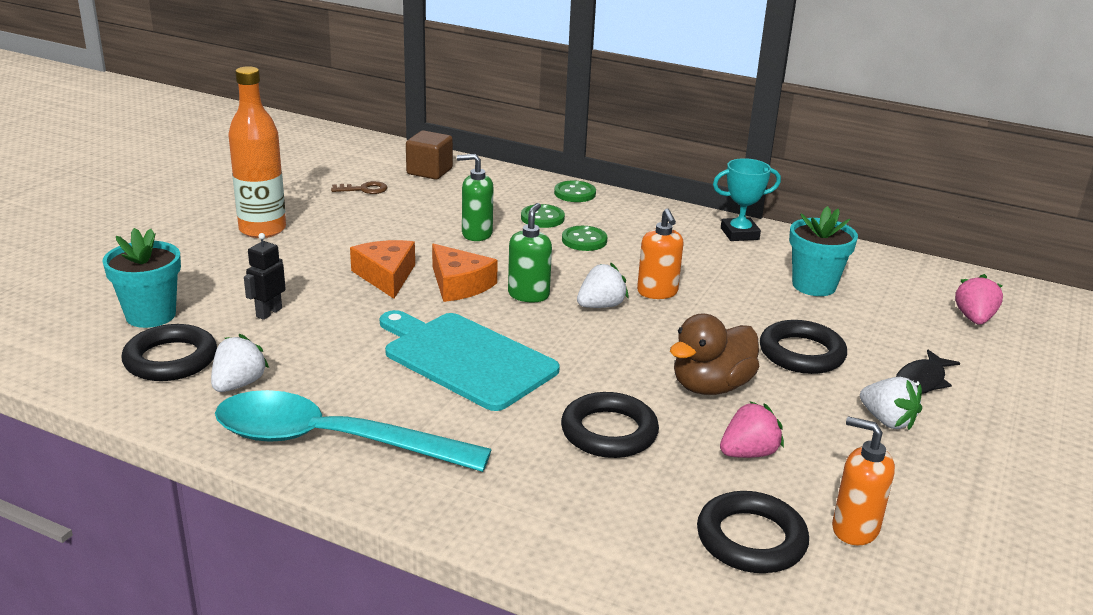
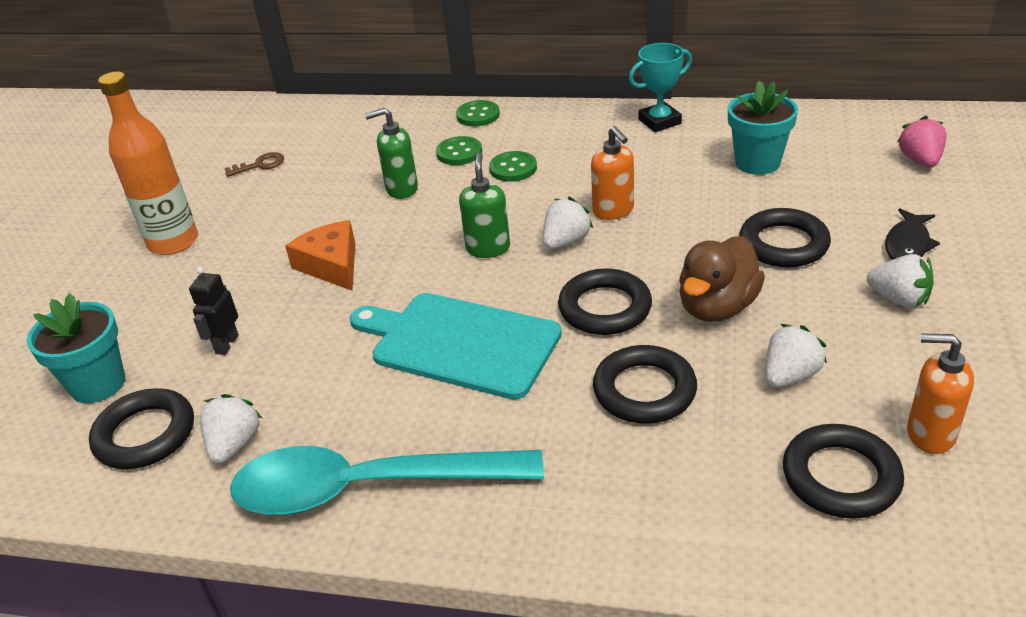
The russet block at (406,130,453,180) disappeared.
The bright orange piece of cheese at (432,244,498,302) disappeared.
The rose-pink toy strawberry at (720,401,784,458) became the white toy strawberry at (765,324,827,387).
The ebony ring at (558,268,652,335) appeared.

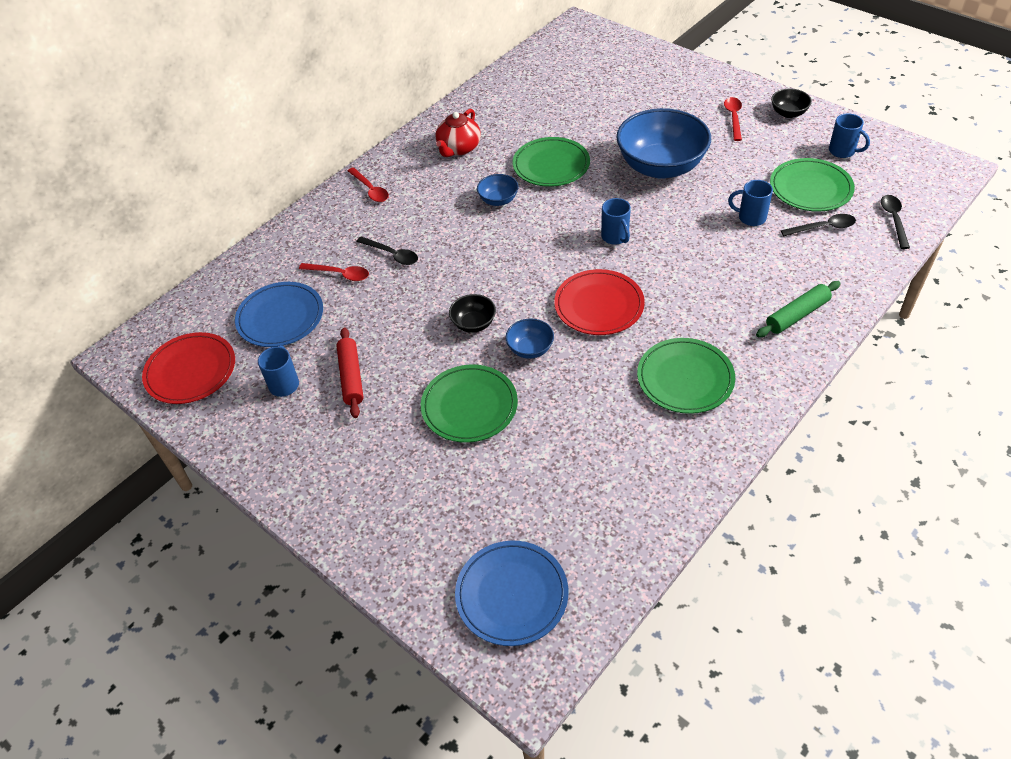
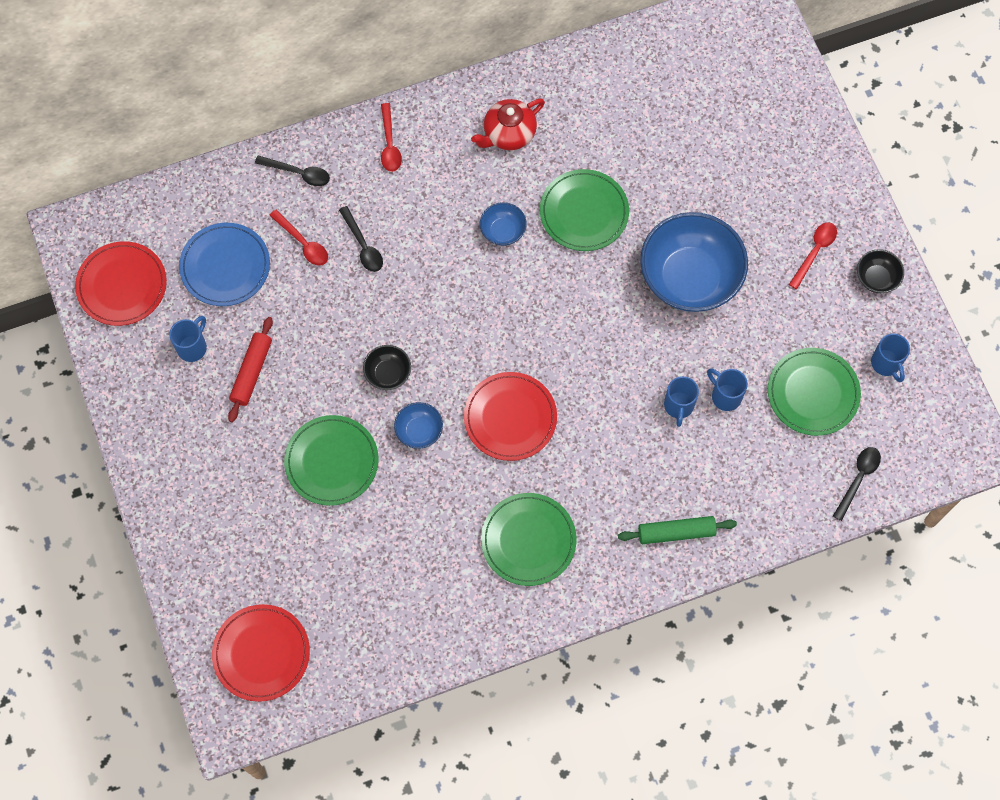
The blue dinner plate at (455,541,568,646) became the crimson dinner plate at (212,604,310,702).
The blue coffee mug moved from (601,198,631,245) to (664,376,699,427).
The ebony tablespoon moved from (781,214,856,236) to (255,155,330,186).

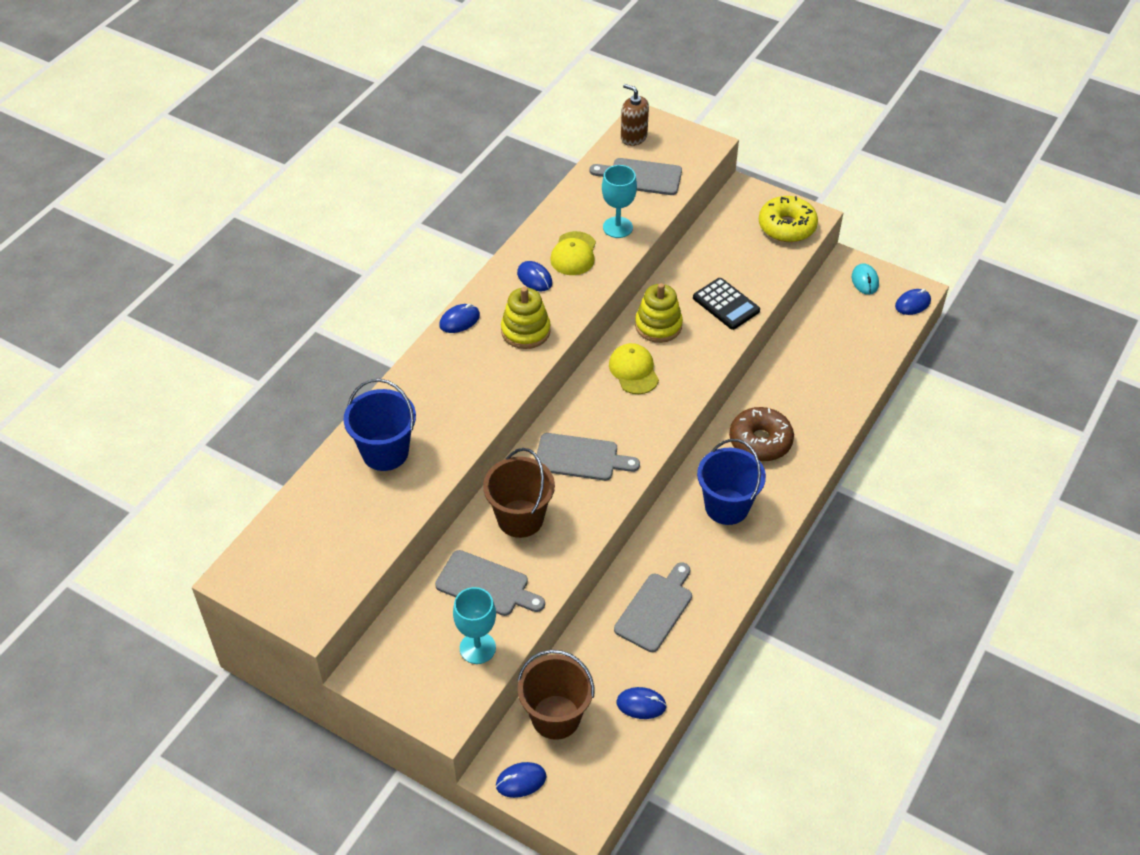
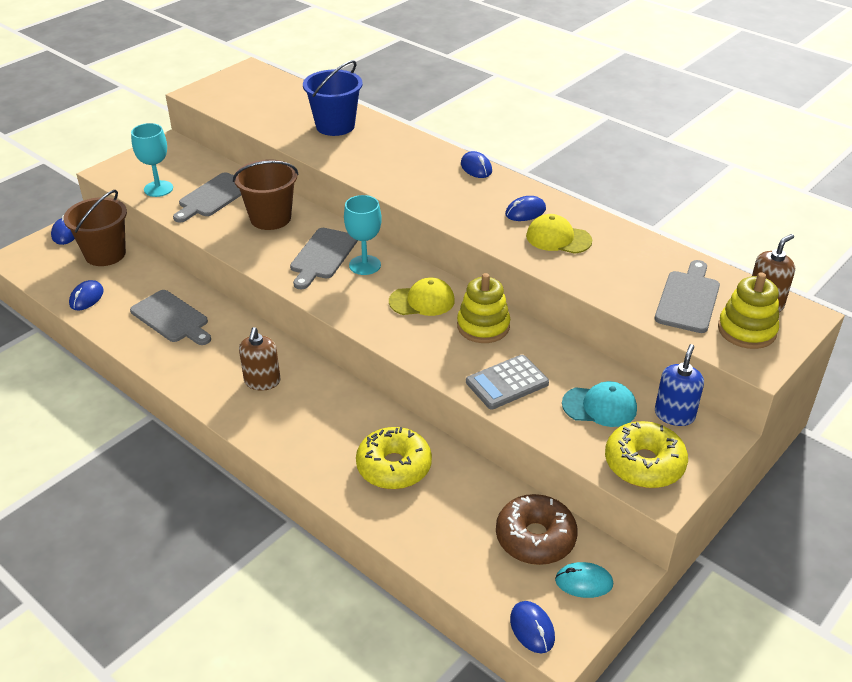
The bright yellow stacking rings moved from (501,287,551,349) to (718,273,779,349).
The turquoise goblet moved from (602,165,637,238) to (344,195,382,275).
The ebony calculator at (693,278,760,330) became the grey calculator at (466,355,549,410).
The blue sand bucket at (697,439,766,525) was replaced by the russet soap pump at (239,327,280,391).
The russet doughnut moved from (729,407,794,461) to (496,494,578,565).
The bright yellow doughnut at (356,427,432,489) appeared.
The turquoise peaked cap at (562,381,637,427) appeared.
The blue soap pump at (655,344,704,426) appeared.

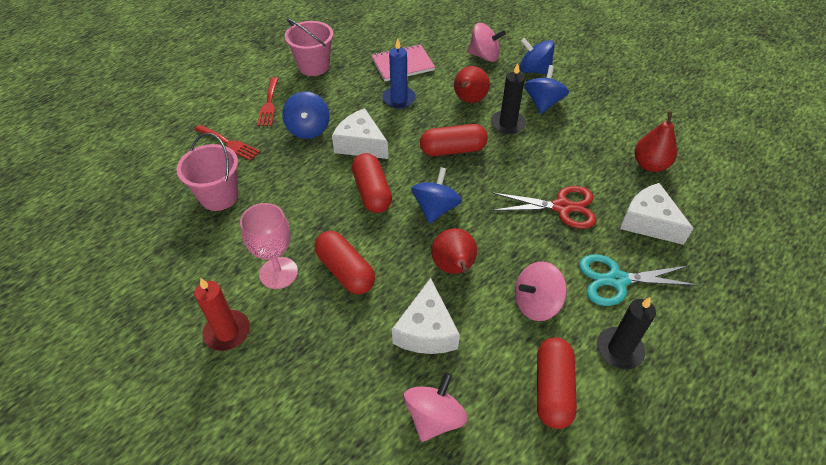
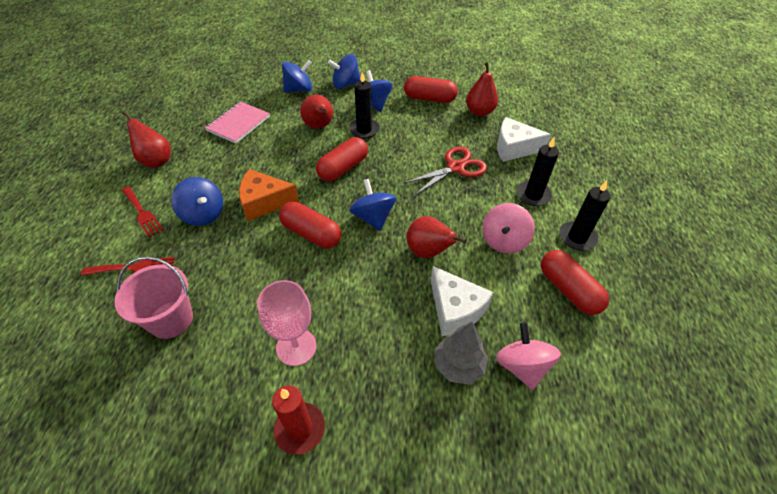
The rose-pink sand bucket at (285,18,333,76) was replaced by the crimson pear fruit at (122,111,171,168).
The crimson capsule moved from (314,231,375,294) to (404,76,458,103).
The white piece of cheese at (332,108,388,159) became the bright orange piece of cheese at (239,169,299,221).
The blue candle at (382,39,416,109) disappeared.
The rose-pink spinning top at (468,23,506,62) became the blue spinning top at (282,60,312,93).
The turquoise shears at (579,254,699,306) was replaced by the ebony candle at (516,136,559,206).
The grey tree at (434,322,488,385) appeared.

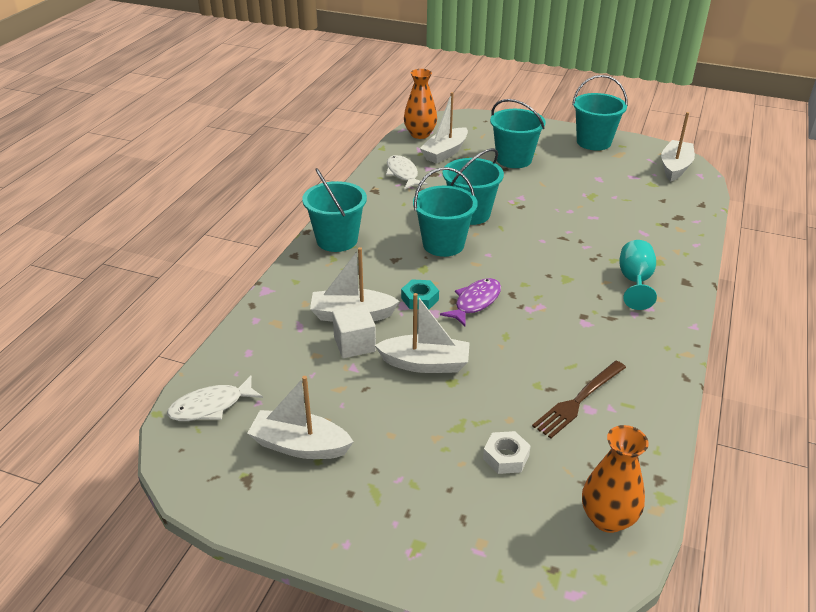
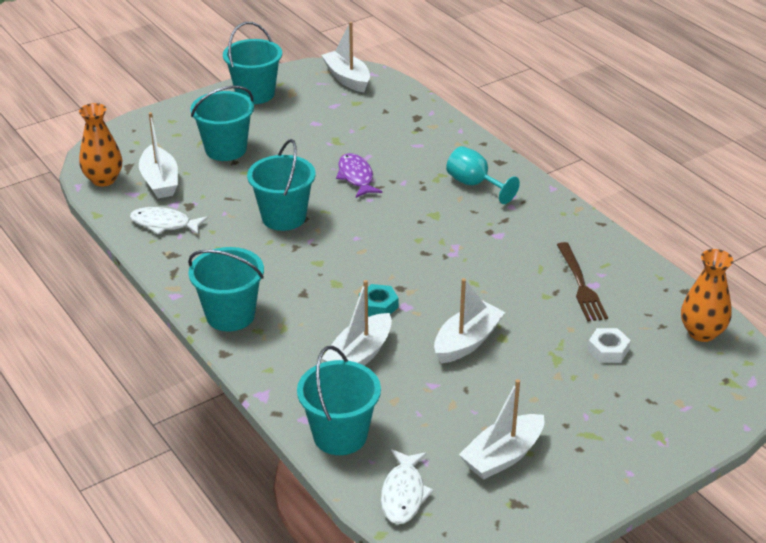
The white block at (332,305,376,358) disappeared.
The turquoise sand bucket moved from (413,167,478,257) to (297,346,381,455).
The royal purple fish moved from (440,278,501,326) to (336,153,383,198).

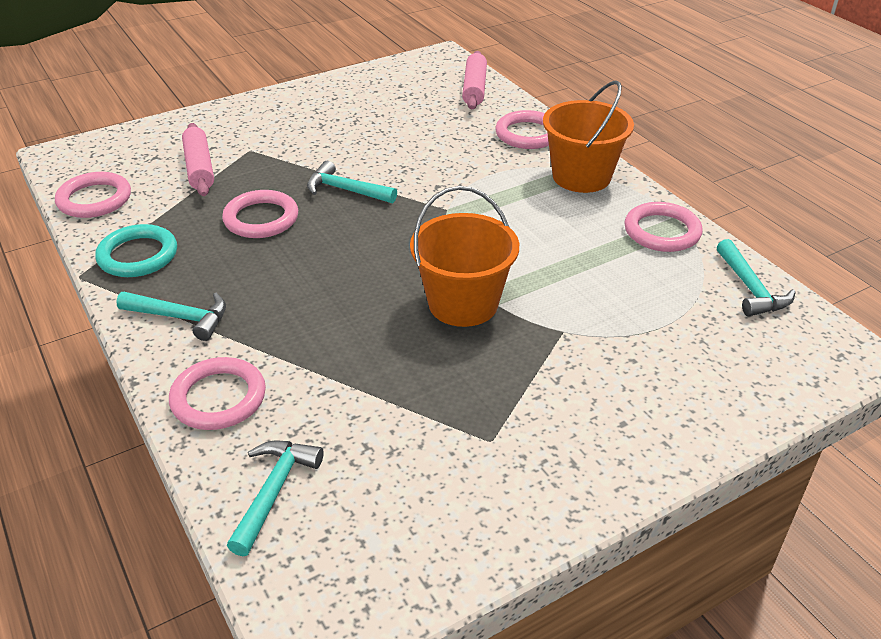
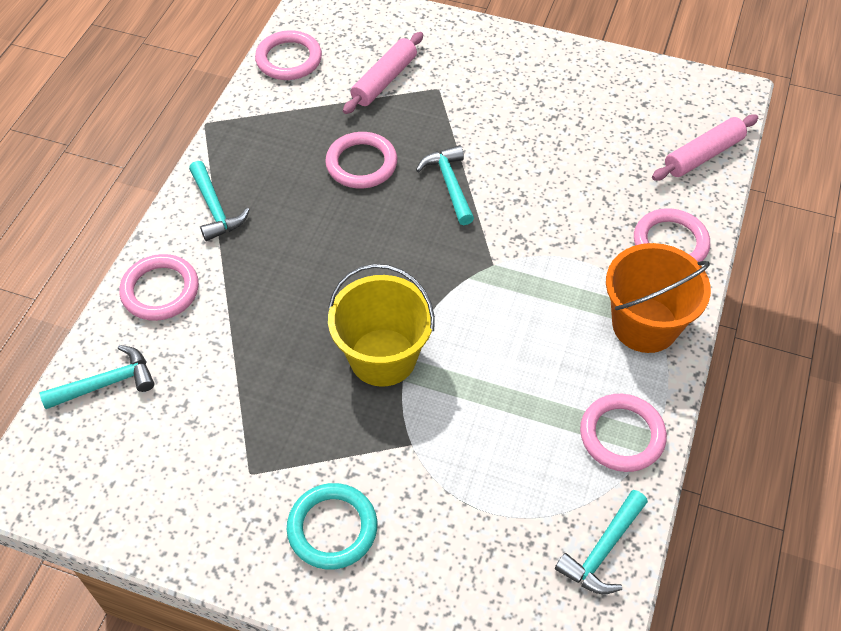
The turquoise ring moved from (95,224,177,277) to (287,483,377,570).
The bright orange sand bucket at (410,186,519,327) became the bright yellow sand bucket at (328,264,435,387).

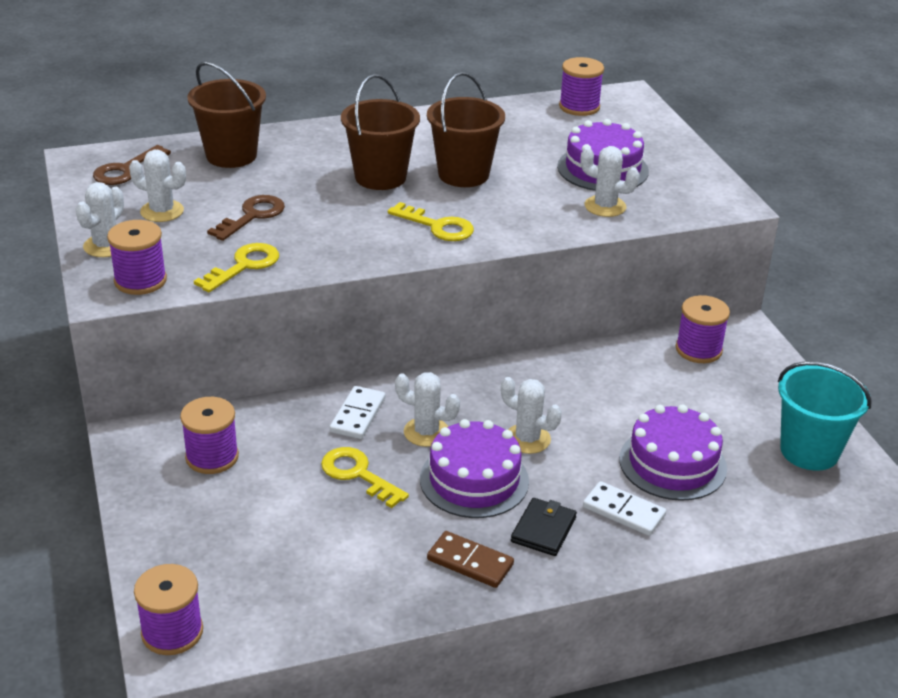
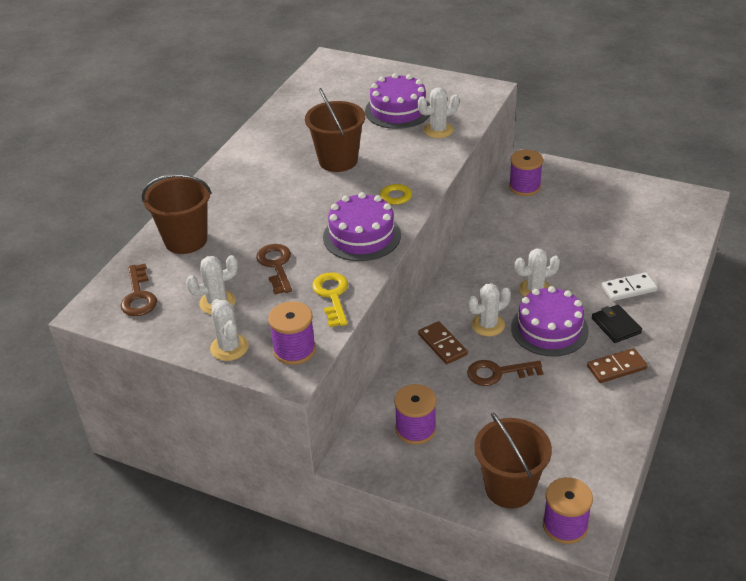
The bright yellow latchkey at (321,447,409,508) became the russet latchkey at (467,360,543,386).
The white domino at (330,386,385,439) became the russet domino at (418,321,468,364).
The russet sand bucket moved from (341,74,420,190) to (474,412,552,509).
The royal purple spool at (559,57,604,116) disappeared.
The royal purple layer cake moved from (619,404,727,501) to (323,192,401,261).
The turquoise sand bucket at (778,361,871,471) disappeared.

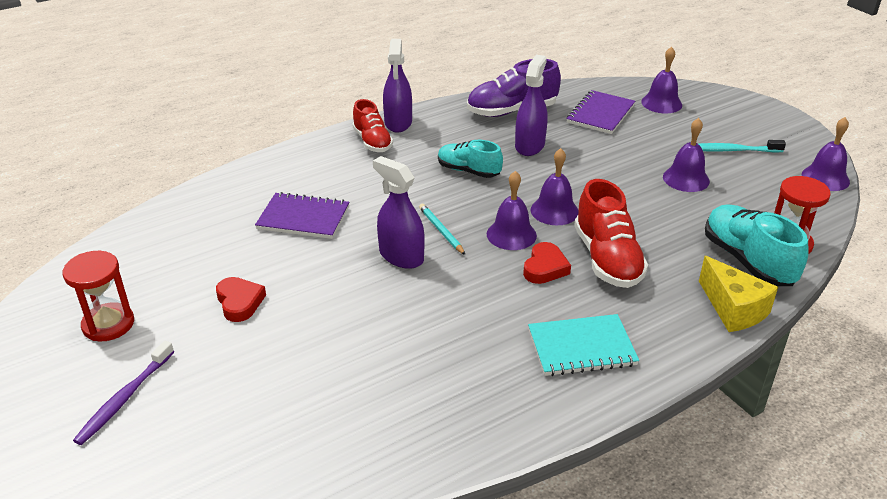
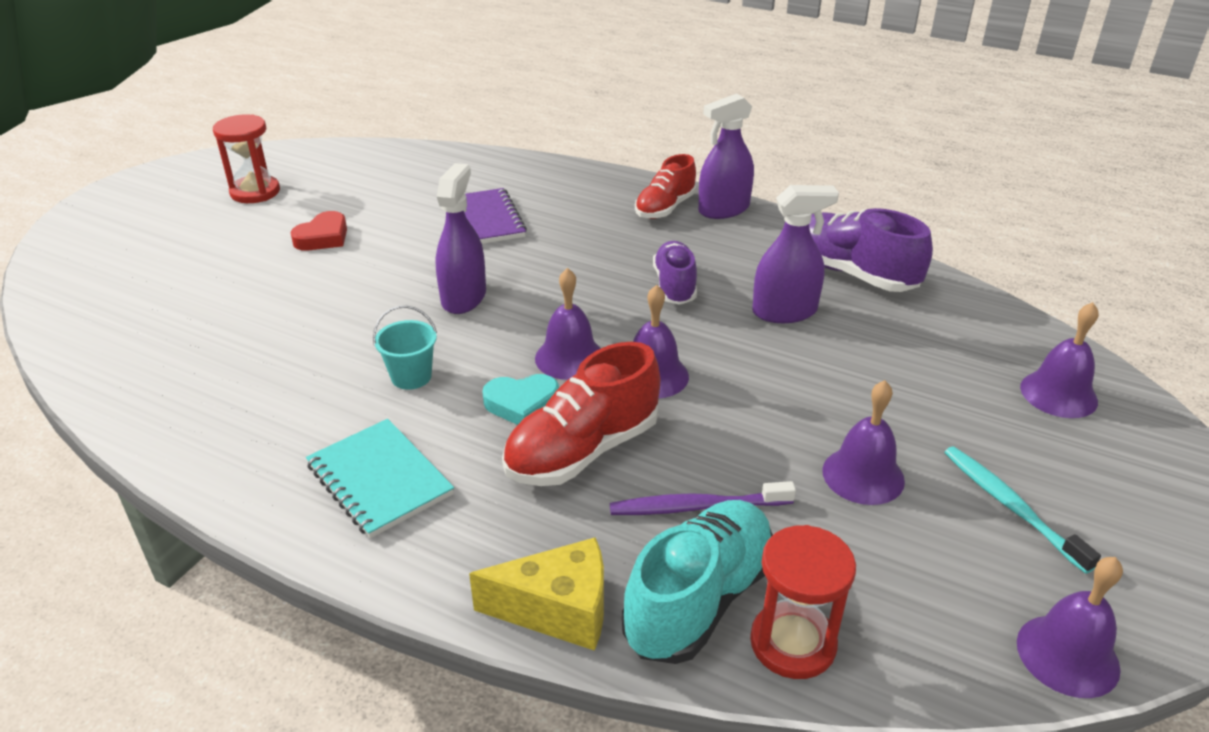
The royal purple dental brush moved from (73,341,174,445) to (610,481,796,515).
The turquoise lead pencil at (419,204,465,255) disappeared.
The turquoise lace-up shoe at (438,140,503,178) became the royal purple lace-up shoe at (653,241,697,305).
The crimson love heart at (523,242,571,284) became the turquoise love heart at (482,374,559,425).
The royal purple notepad at (567,90,635,134) disappeared.
The bright yellow piece of cheese at (699,256,778,332) turned 120 degrees counterclockwise.
The turquoise sand bucket at (373,305,437,390) appeared.

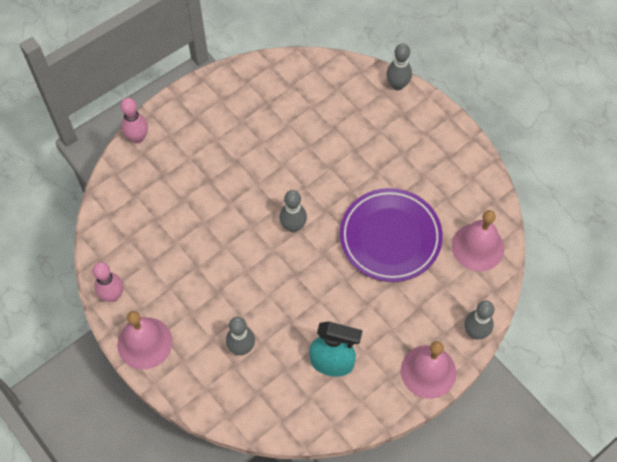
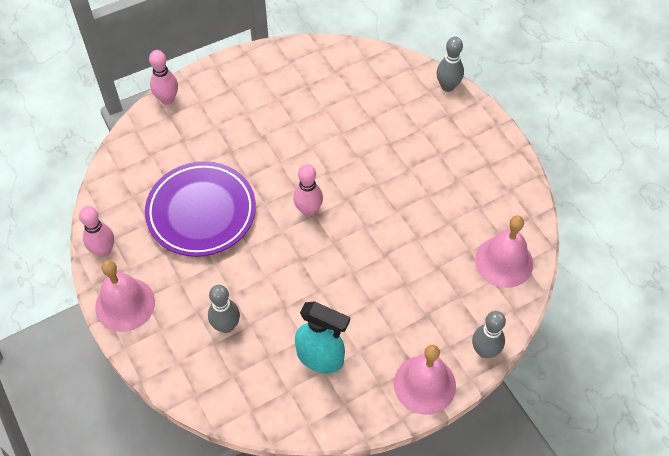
The grey skittle at (279,190,307,232) became the rose-pink skittle at (293,164,323,217).
The royal purple dinner plate moved from (340,188,443,282) to (145,161,256,257).

